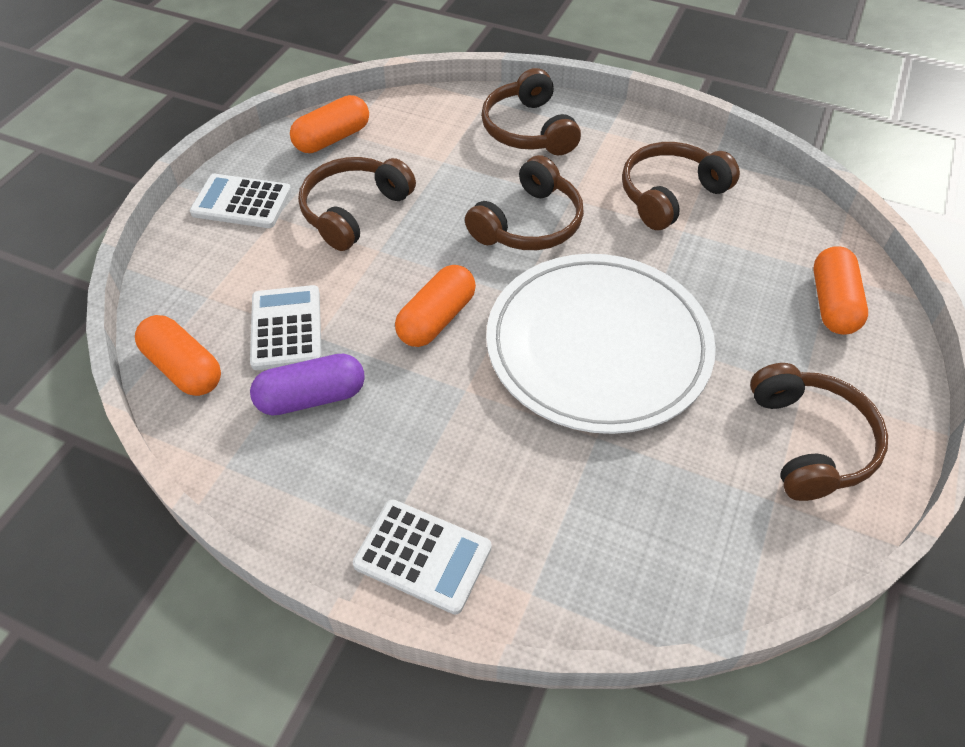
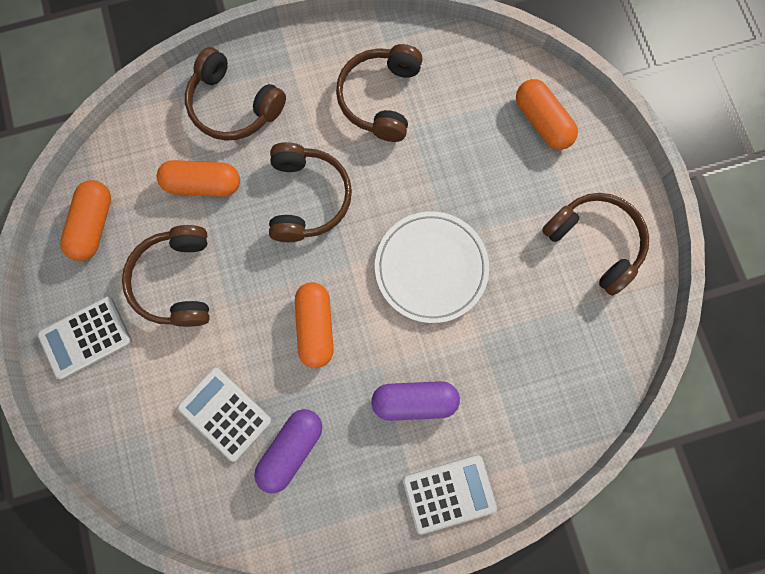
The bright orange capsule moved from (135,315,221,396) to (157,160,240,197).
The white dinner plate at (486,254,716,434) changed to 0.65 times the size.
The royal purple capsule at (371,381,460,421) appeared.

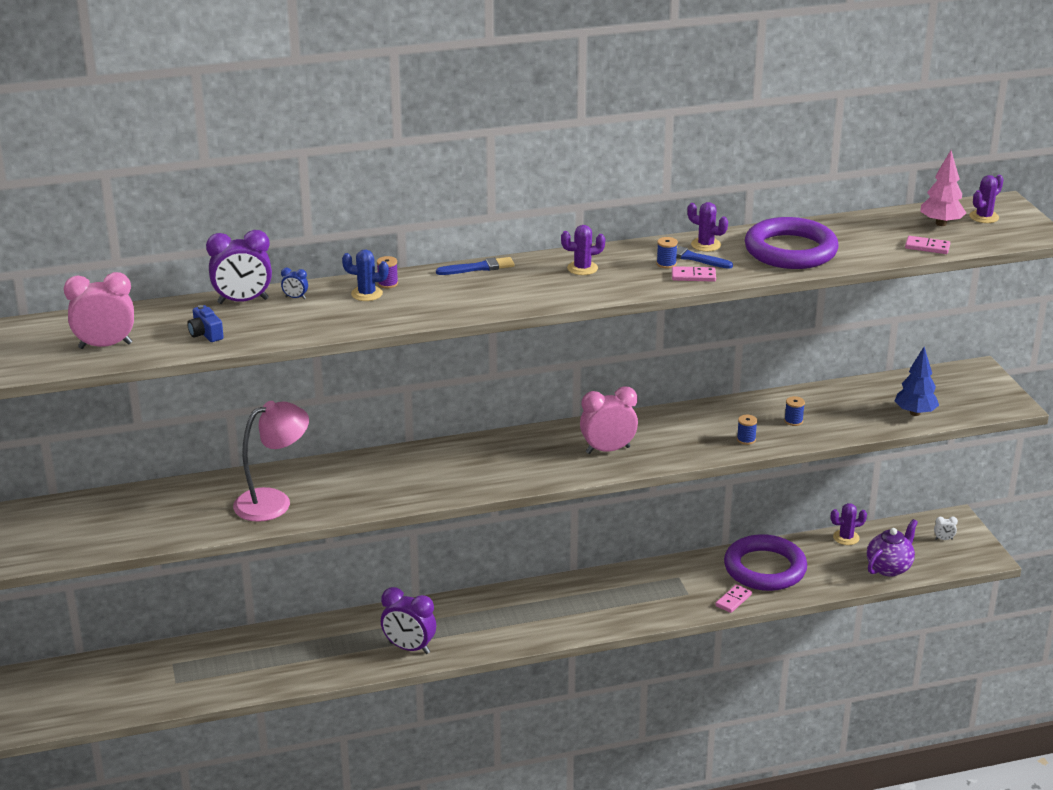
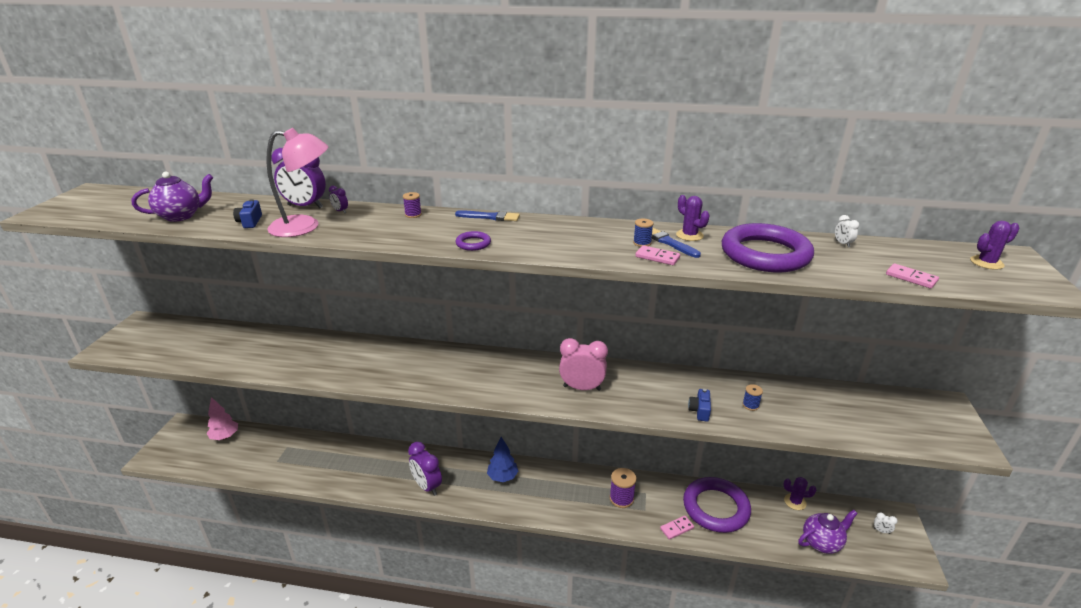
The rose-pink bedside clock at (64,272,134,349) was replaced by the royal purple tea pot at (132,172,213,222).
The rose-pink lamp moved from (233,401,309,522) to (266,128,329,237).
The blue bedside clock at (281,268,308,299) became the royal purple bedside clock at (329,186,348,213).
The blue saguaro cactus at (342,249,389,301) disappeared.
The royal purple saguaro cactus at (561,225,605,275) disappeared.
The blue spool at (737,415,757,445) was replaced by the blue camera at (688,389,711,422).
The blue tree moved from (895,347,939,416) to (487,437,518,482).
The rose-pink tree moved from (920,150,966,226) to (207,397,238,440).
The royal purple ring at (456,231,491,251) appeared.
The royal purple spool at (610,468,636,508) appeared.
The white bedside clock at (835,215,859,248) appeared.

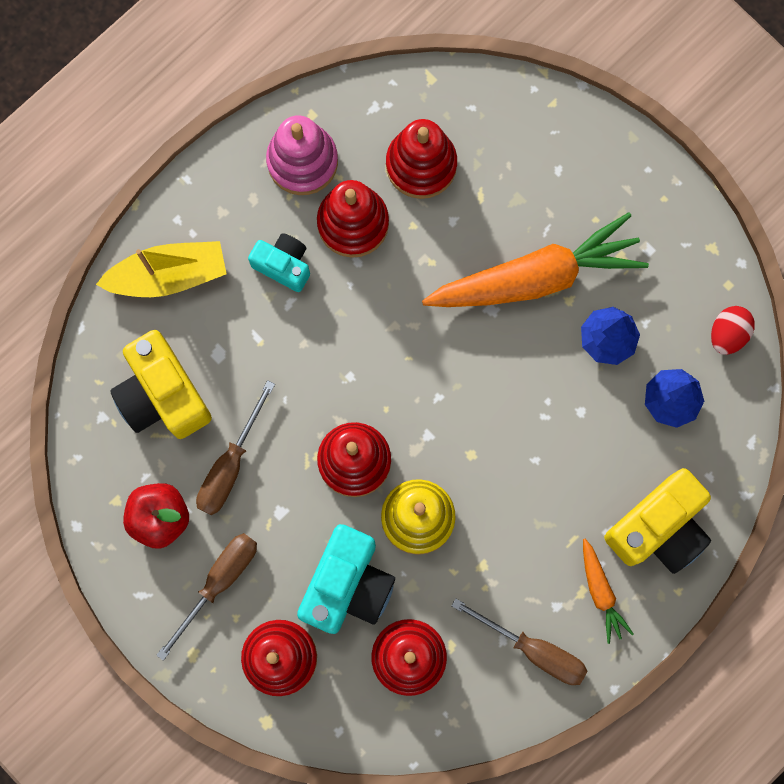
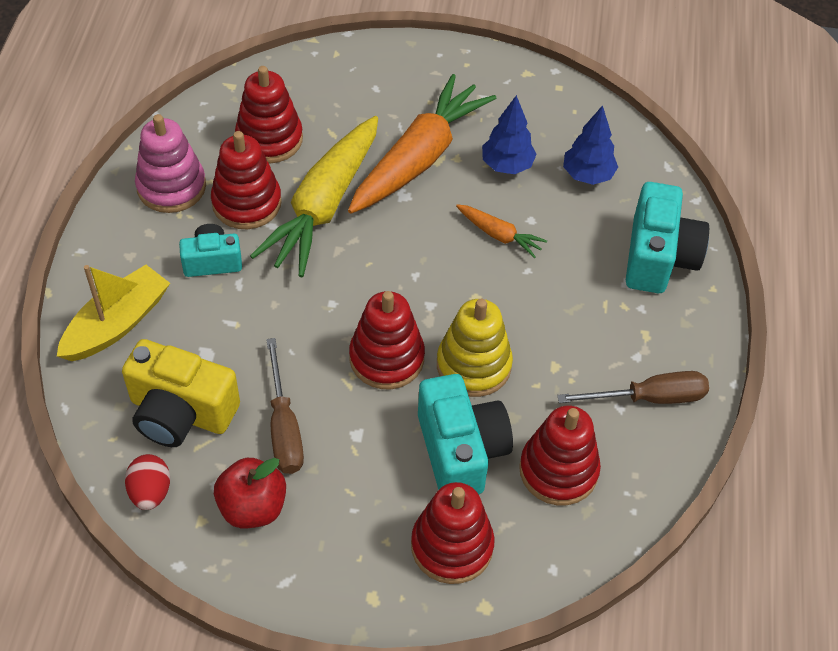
The russet screwdriver at (156,533,257,661) disappeared.
The bright orange carrot moved from (583,539,634,644) to (456,204,547,258).
The bright yellow camera at (604,468,711,574) became the turquoise camera at (626,182,709,293).
The crimson egg moved from (711,306,755,355) to (125,454,170,510).
The bright yellow carrot at (250,116,378,277) appeared.

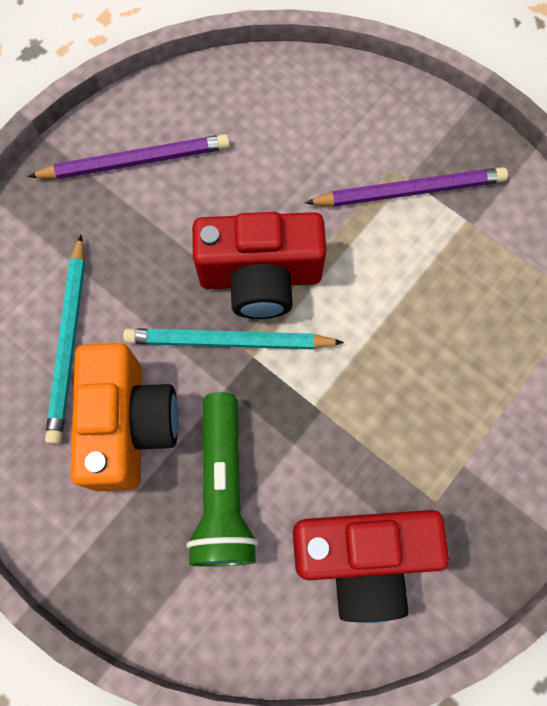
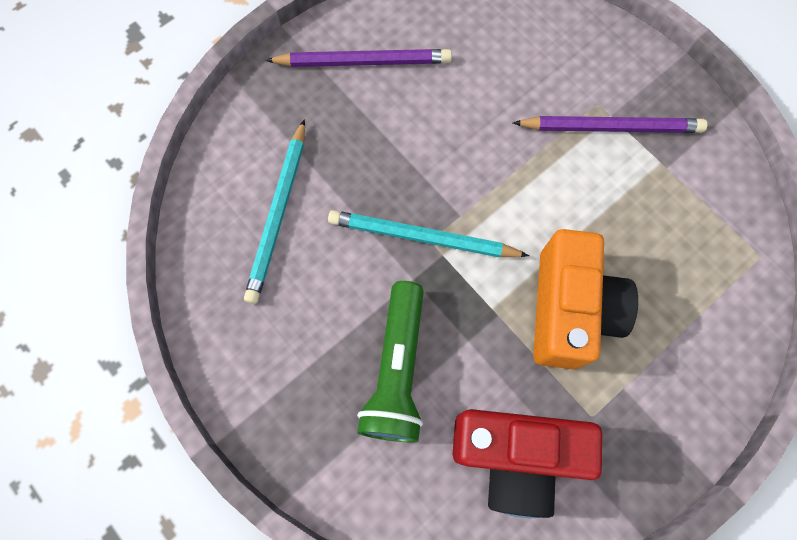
The bright orange camera moved from (70,343,179,491) to (533,229,638,369).
The crimson camera at (192,212,326,319) disappeared.

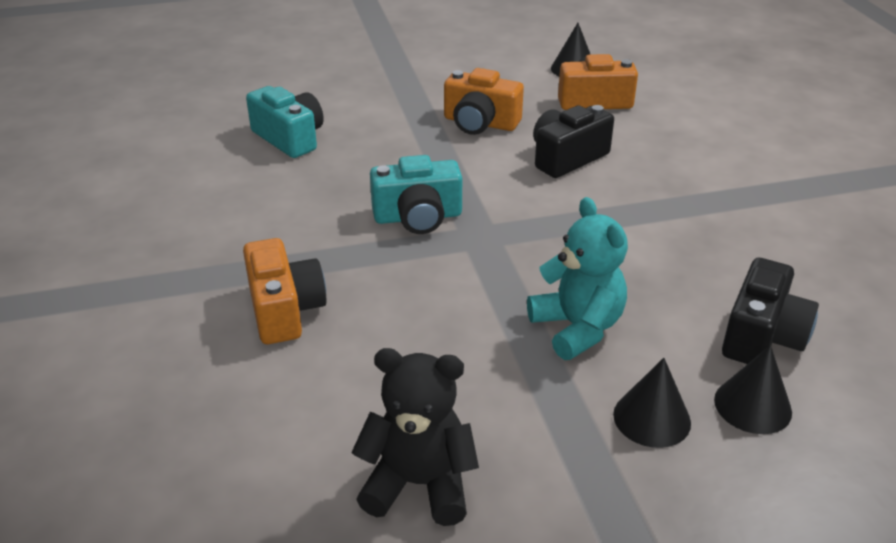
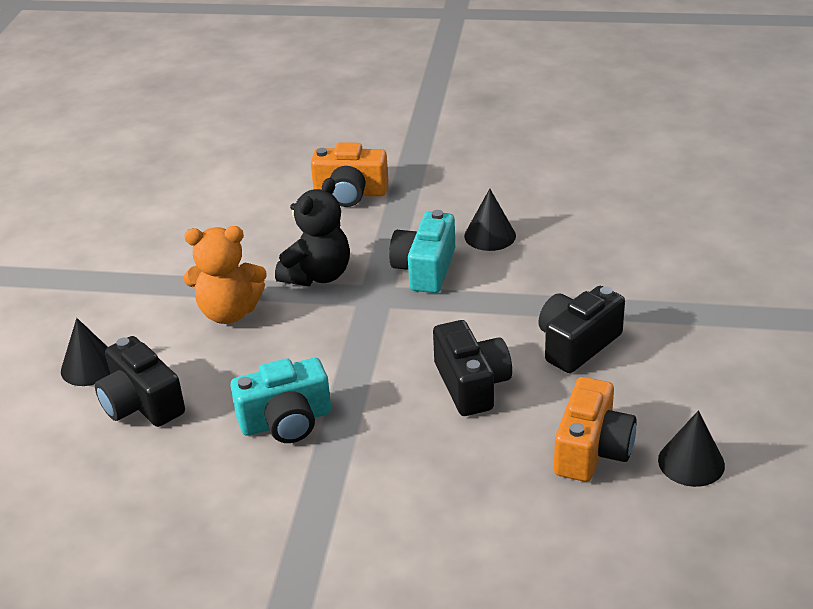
The turquoise camera moved from (246,86,324,158) to (230,358,331,443).
The ebony teddy bear moved from (351,348,479,526) to (275,178,350,286).
The bright orange camera at (444,68,524,135) became the ebony camera at (538,286,625,373).
The turquoise teddy bear at (527,197,628,360) became the bright orange teddy bear at (184,226,267,324).
The ebony cone moved from (613,358,691,448) to (464,189,516,251).

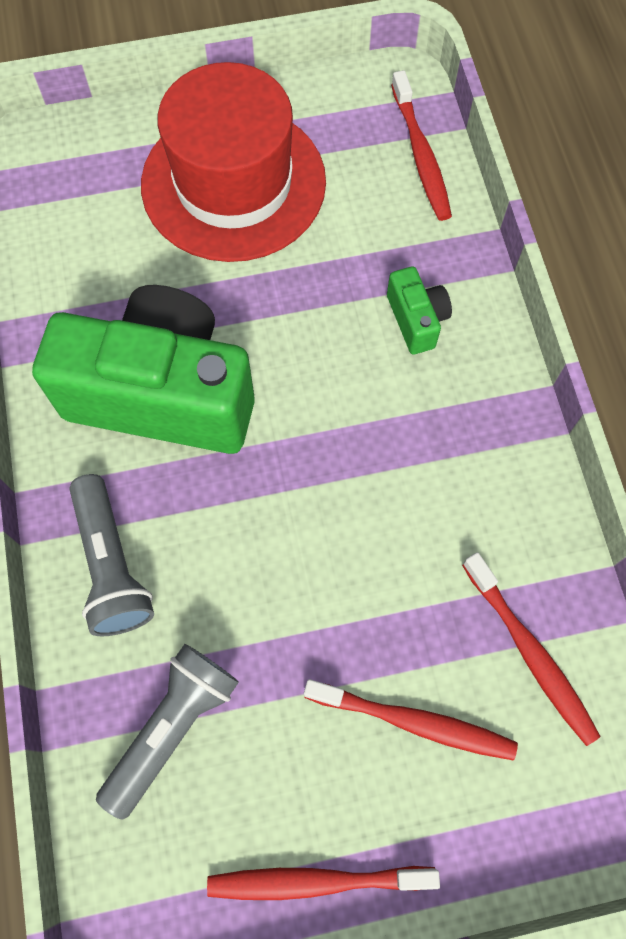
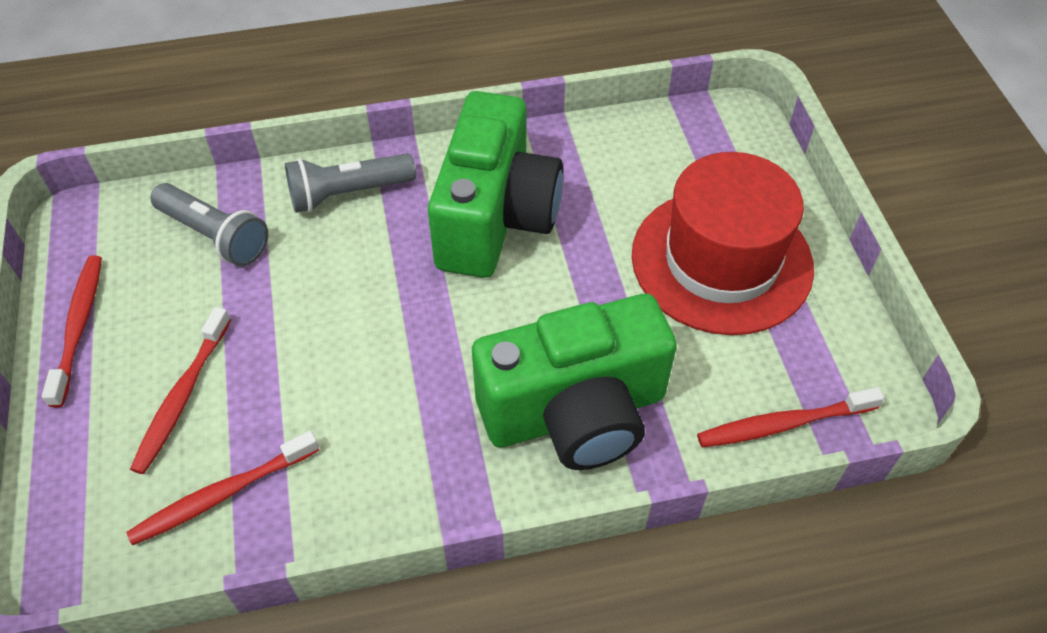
The green camera at (387,266,452,355) changed to 2.43 times the size.

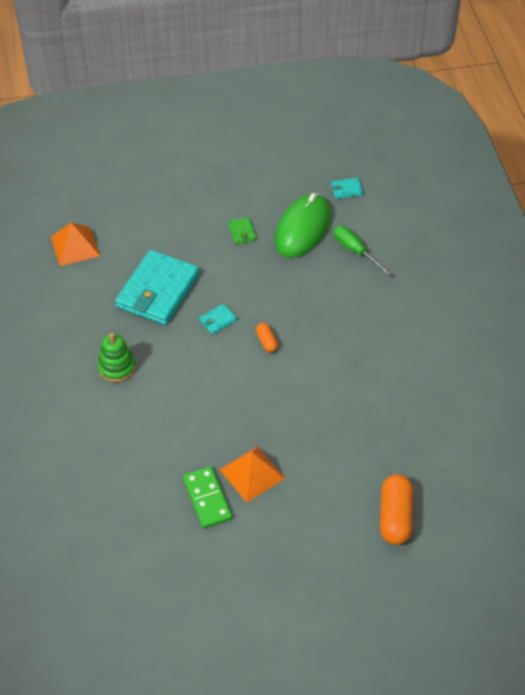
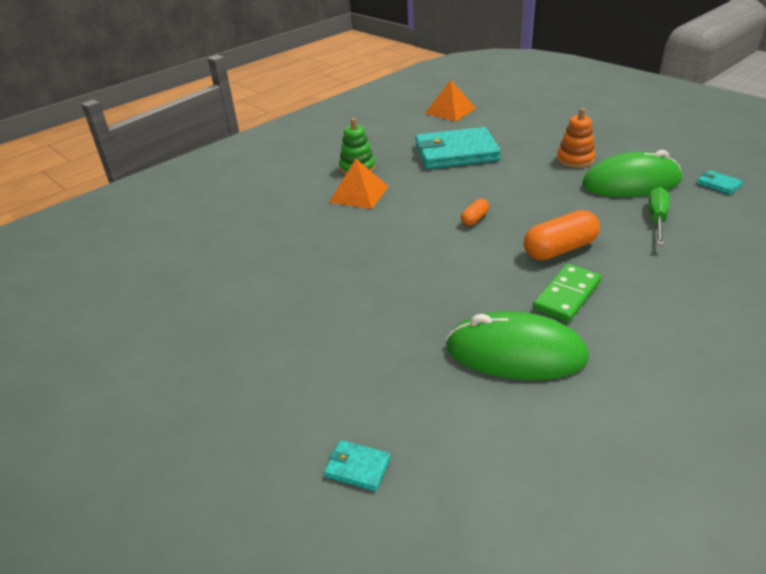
The green domino moved from (183,466,232,529) to (533,264,602,322).
The turquoise card wallet moved from (199,303,237,334) to (324,440,391,491).
The bright orange pyramid moved from (219,446,285,502) to (329,159,389,209).
The green card wallet at (228,217,257,244) was replaced by the bright orange stacking rings at (557,108,595,168).
The bright orange capsule moved from (380,474,413,545) to (523,210,600,260).
The green computer mouse at (446,311,589,380) appeared.

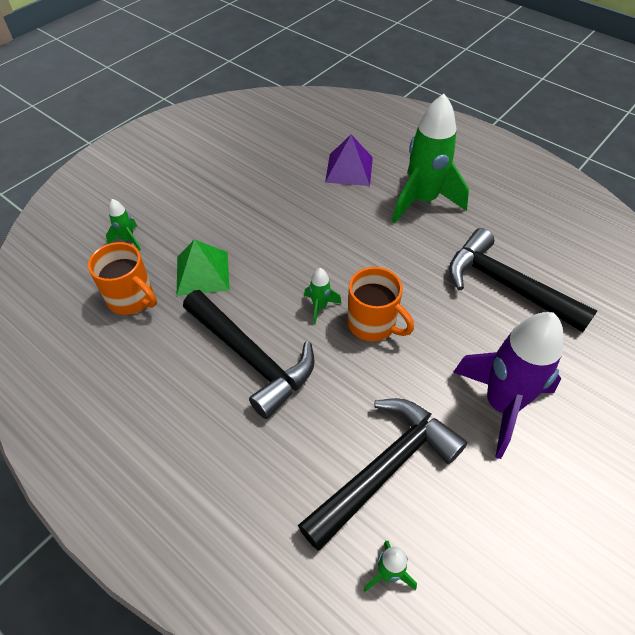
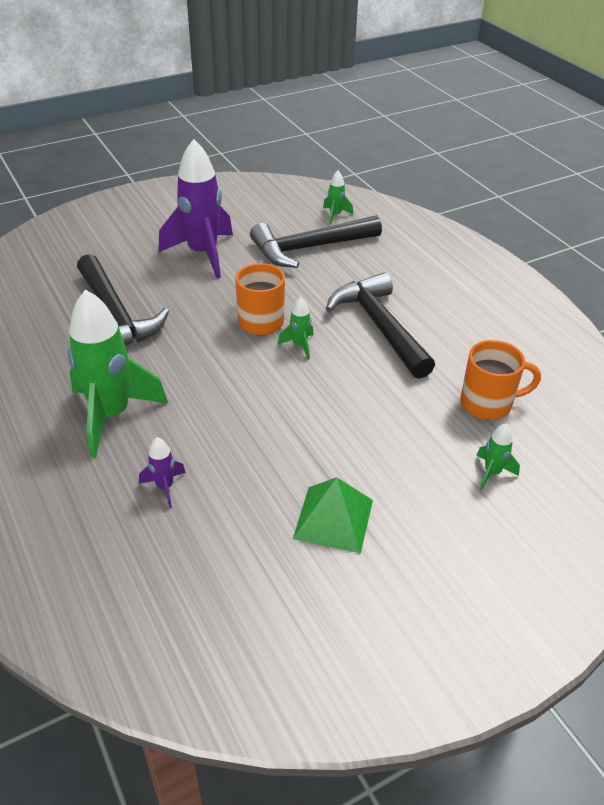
The bright orange coffee mug at (88,242,157,315) turned 120 degrees clockwise.
The green pyramid moved from (177,239,230,296) to (293,477,373,553).
The royal purple pyramid at (325,134,373,186) was replaced by the royal purple spaceship at (139,437,186,508).

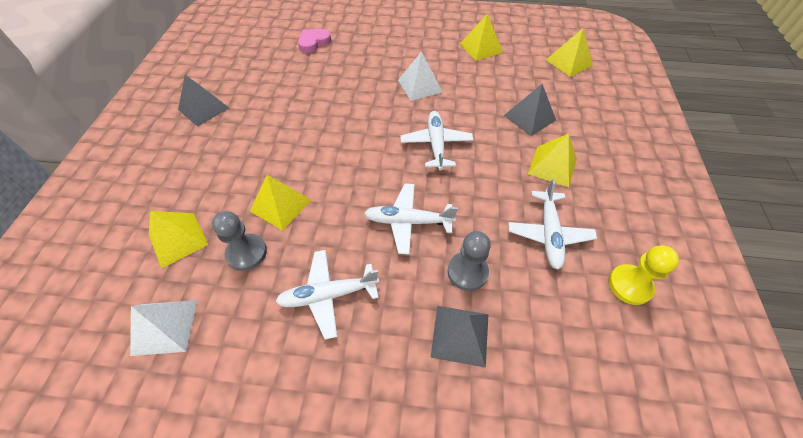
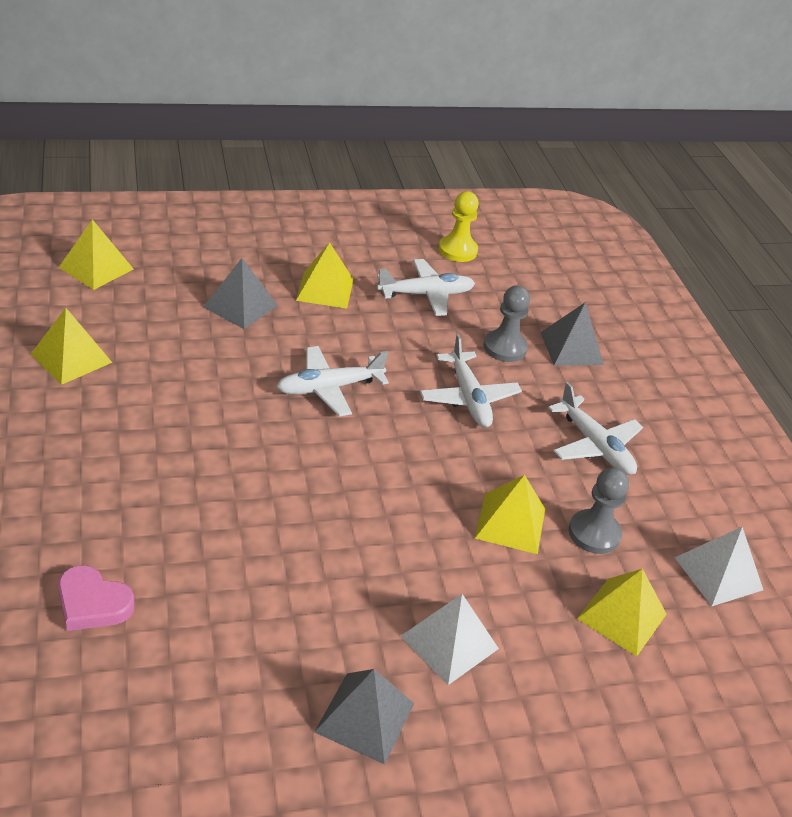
The white pyramid moved from (398,51,442,101) to (400,594,499,685).

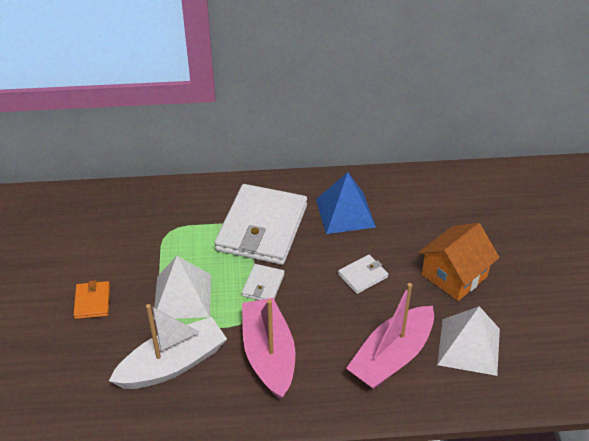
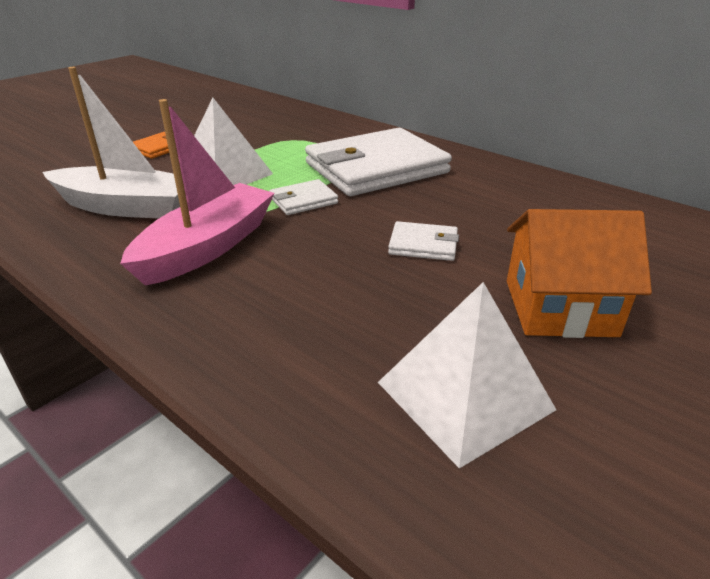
The blue pyramid at (316,172,376,234) disappeared.
The rose-pink boat at (346,283,434,389) disappeared.

